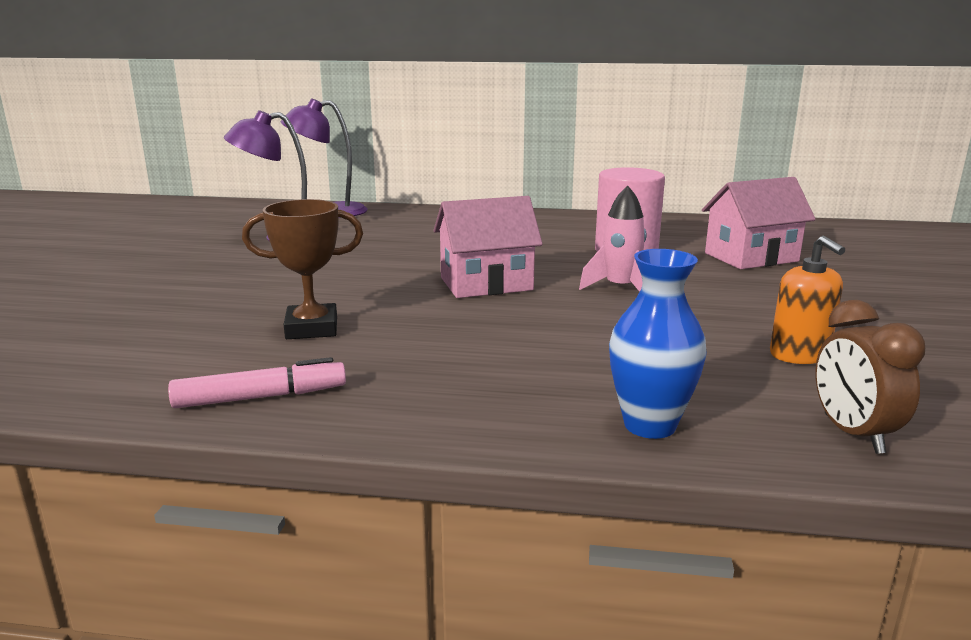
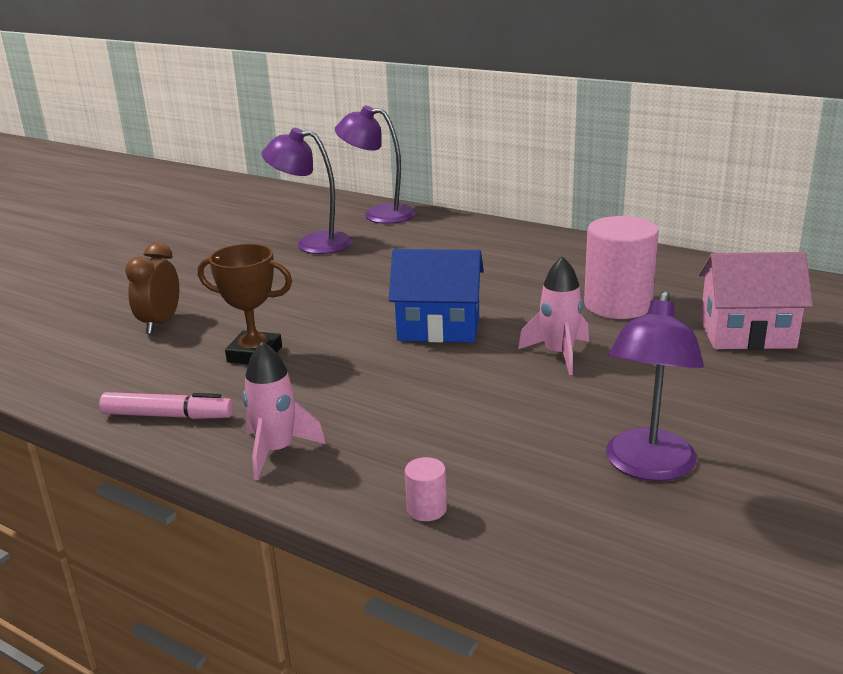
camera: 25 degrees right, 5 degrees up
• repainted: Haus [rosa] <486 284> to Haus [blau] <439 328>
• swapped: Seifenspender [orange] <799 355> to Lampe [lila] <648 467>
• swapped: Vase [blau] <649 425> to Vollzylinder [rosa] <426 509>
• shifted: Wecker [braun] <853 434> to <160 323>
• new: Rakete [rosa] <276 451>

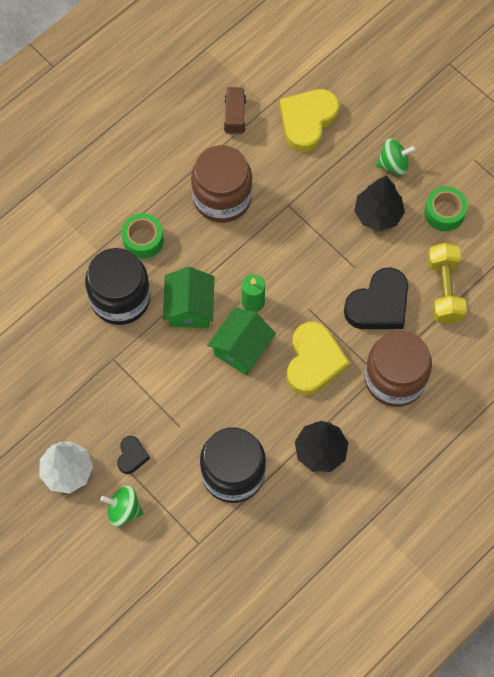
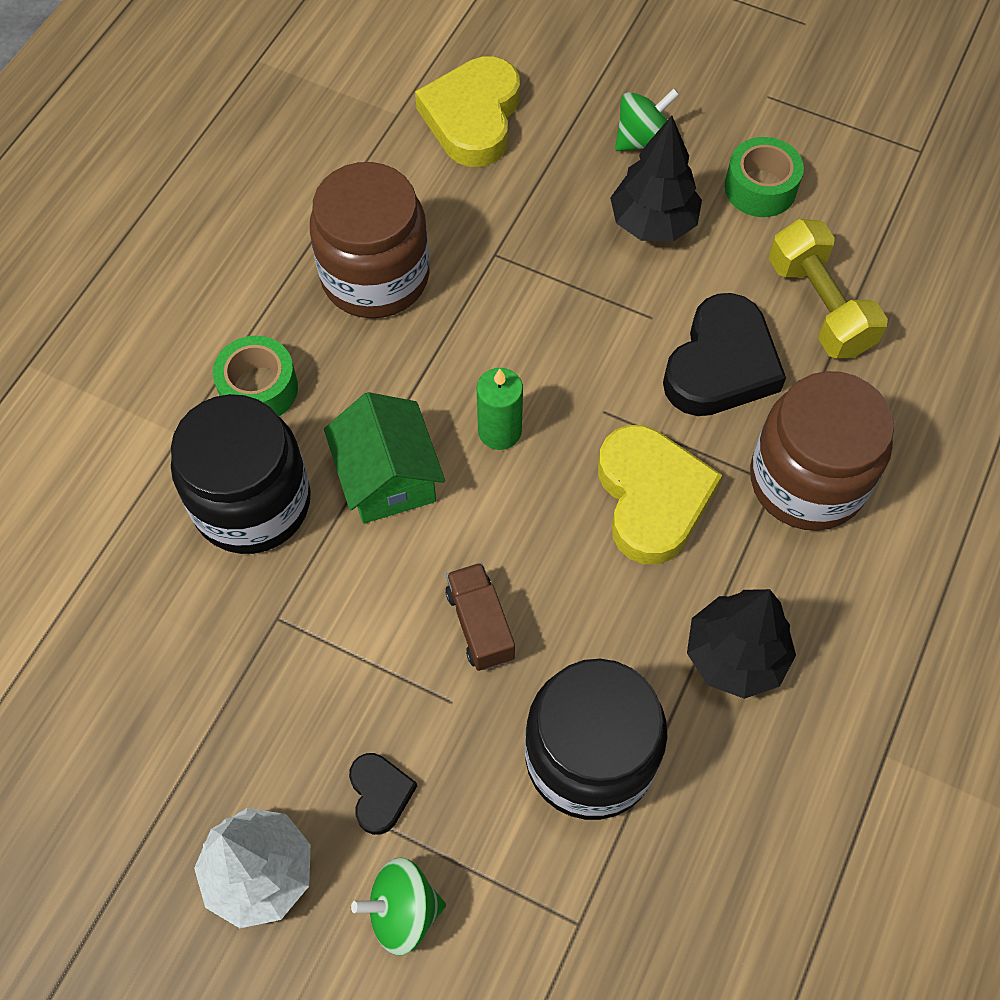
camera: 20 degrees left, 5 degrees down
• shifted: Lastwagen [braun] <235 116> to <480 625>
• gone: Haus [grün] <241 348>

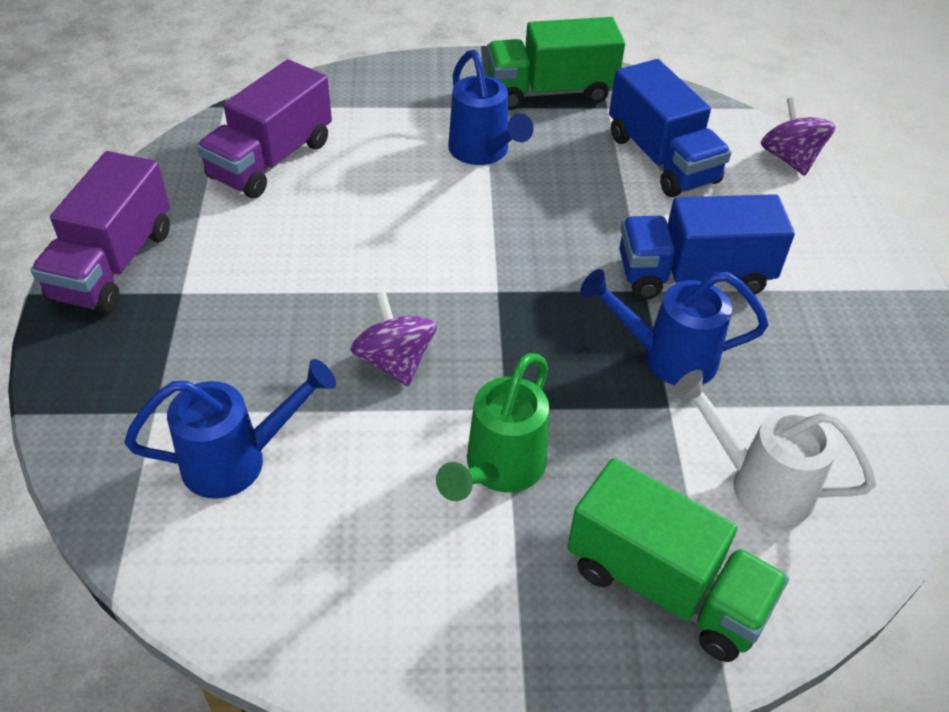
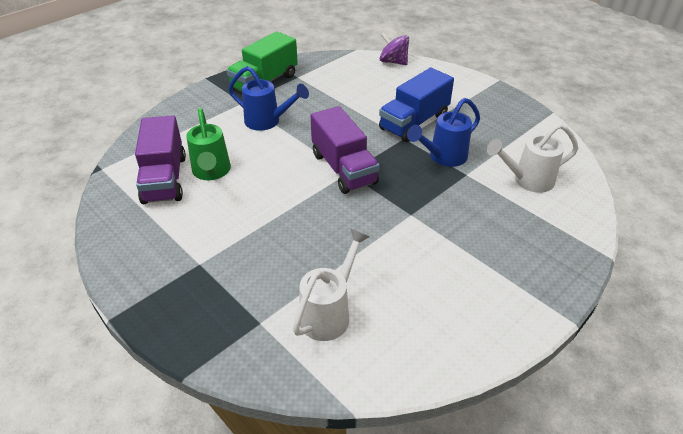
camera: 40 degrees left, 5 degrees down
• gone: Lastwagen [blau] <661 159>
• shifted: Lastwagen [lila] <113 264> to <343 168>
• gone: Kreisel [lila] <395 361>
• shifted: Gießkanne [grün] <498 470> to <211 173>
• repainted: Gießkanne [blau] <239 460> to Gießkanne [weiß] <330 312>
• gone: Lastwagen [grün] <665 586>

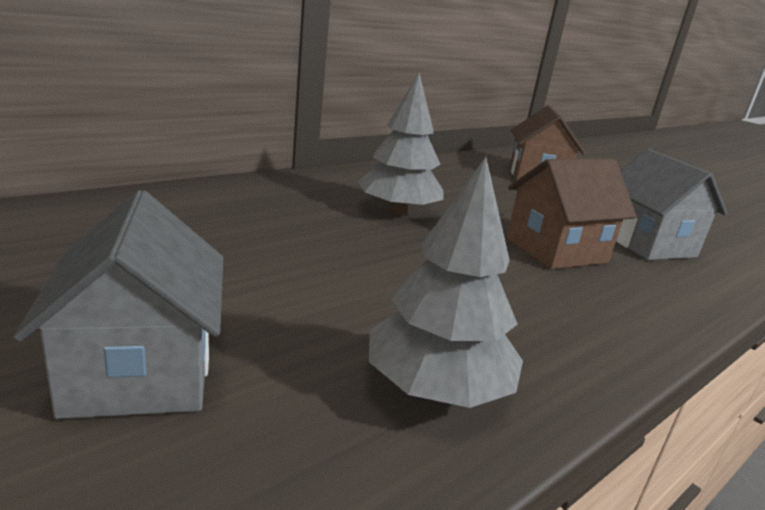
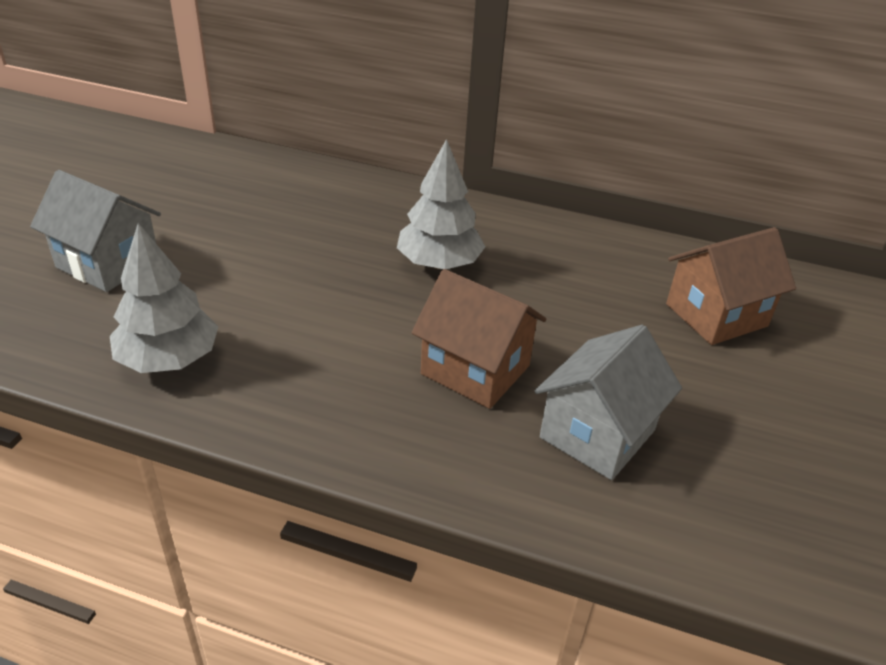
camera: 60 degrees right, 15 degrees up
• rotated: Haus [grau] <140 370> = <108 263> 75 degrees clockwise

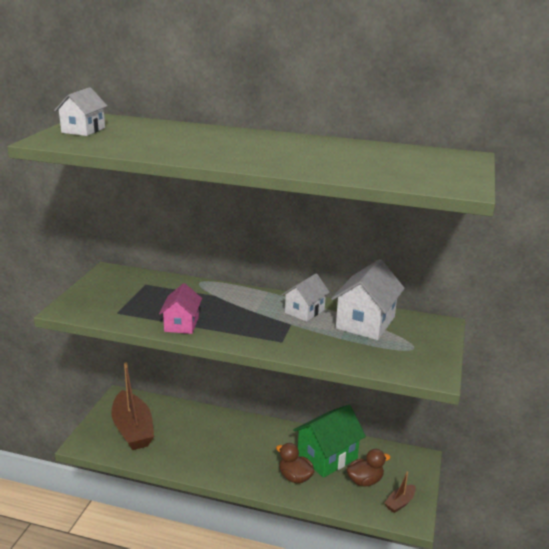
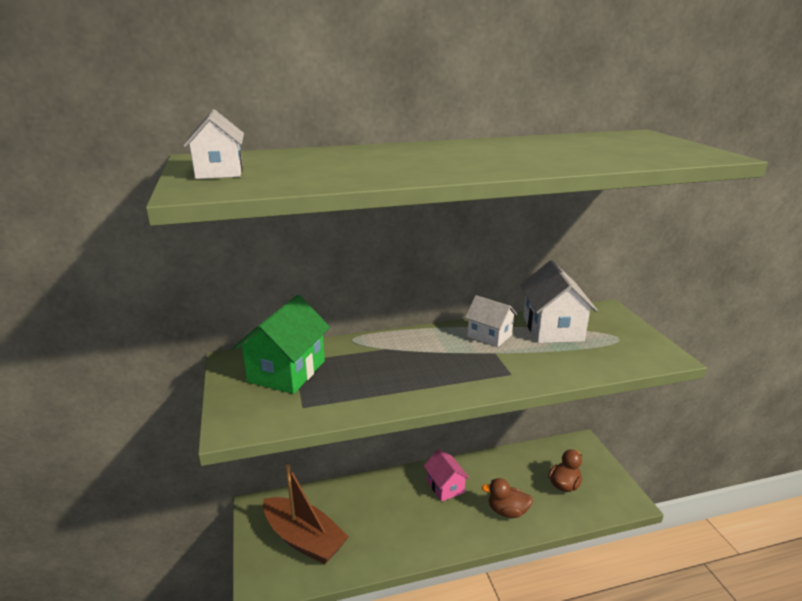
camera: 30 degrees left, 0 degrees up
• rotated: Haus [weiß] <304 311> = <489 335> 60 degrees counterclockwise
• shifted: Haus [rosa] <181 324> to <445 486>
• shifted: Haus [grün] <327 457> to <287 371>
• gone: Boot [braun] <400 503>

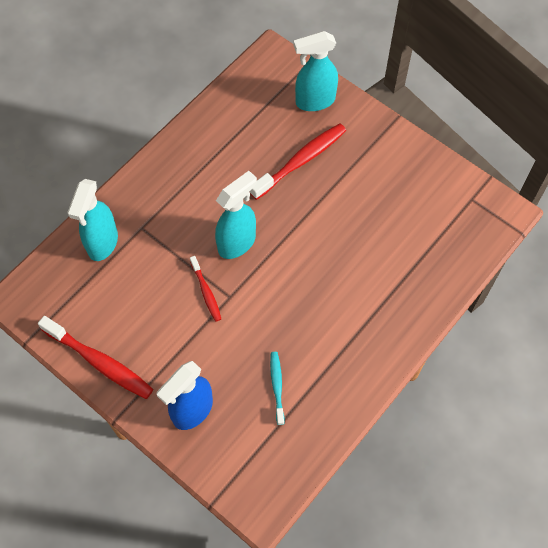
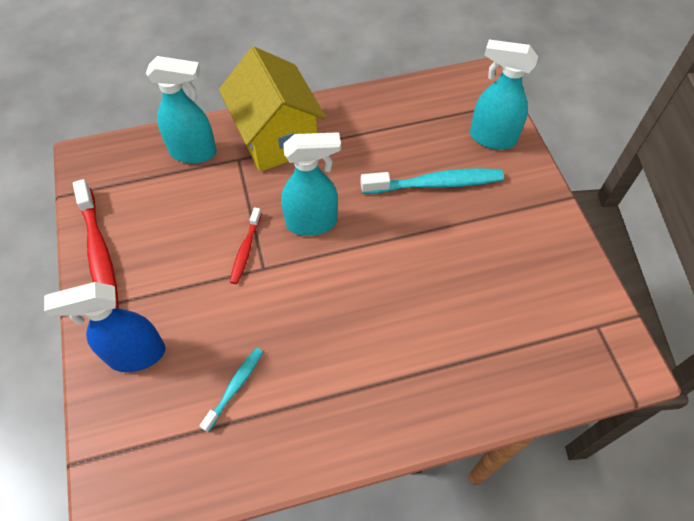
camera: 35 degrees right, 5 degrees down
• repainted: Zahnbürste [rot] <301 161> to Zahnbürste [türkis] <435 184>
• rotated: Sprühflasche [türkis] <102 243> = <194 152> 135 degrees counterclockwise
• new: Haus [gelb] <276 138>

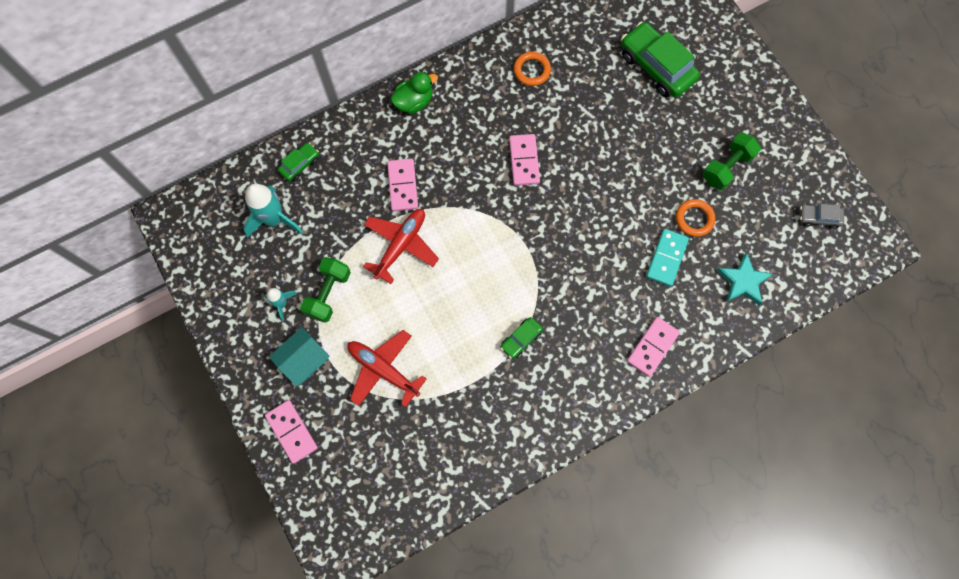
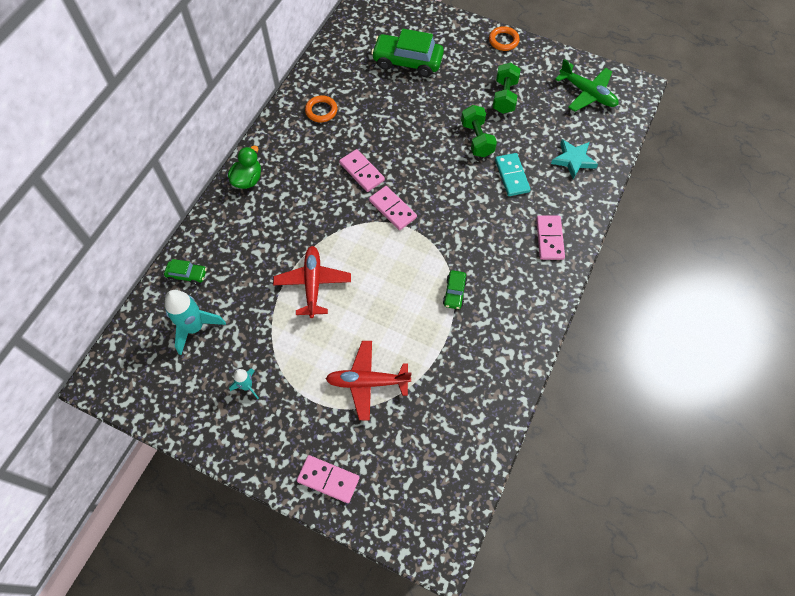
camera: 35 degrees left, 10 degrees down
• rotated: Auto [grün] <300 164> = <187 275> 90 degrees clockwise
• shifted: Dominostein [rosa] <402 186> to <392 209>
• shifted: Ring [orange] <694 219> to <503 41>
• swapped: Auto [grau] <818 218> to Flugzeug [grün] <587 93>
• shifted: Hantel [grün] <328 294> to <477 139>
• gone: Haus [türkis] <303 360>

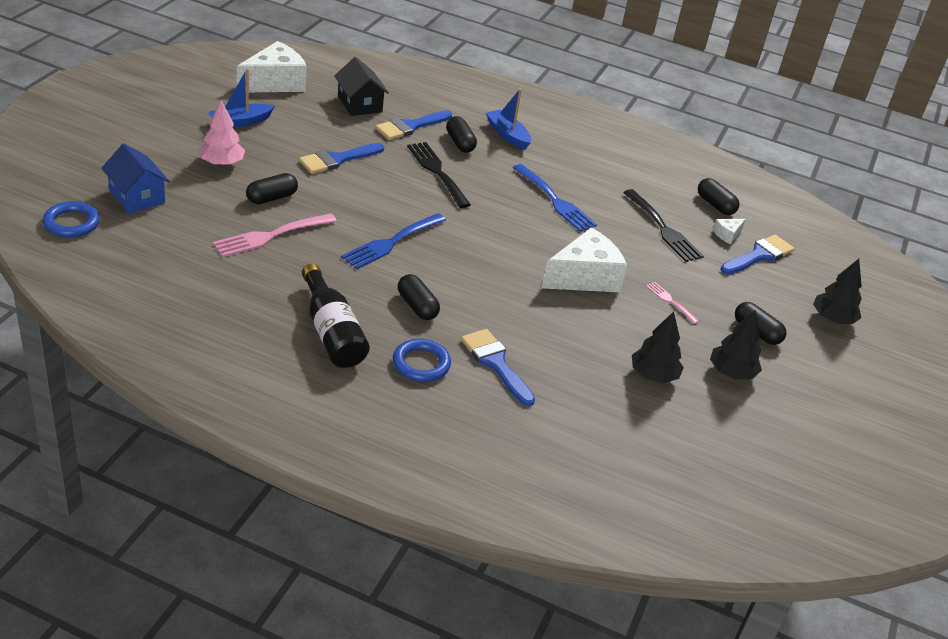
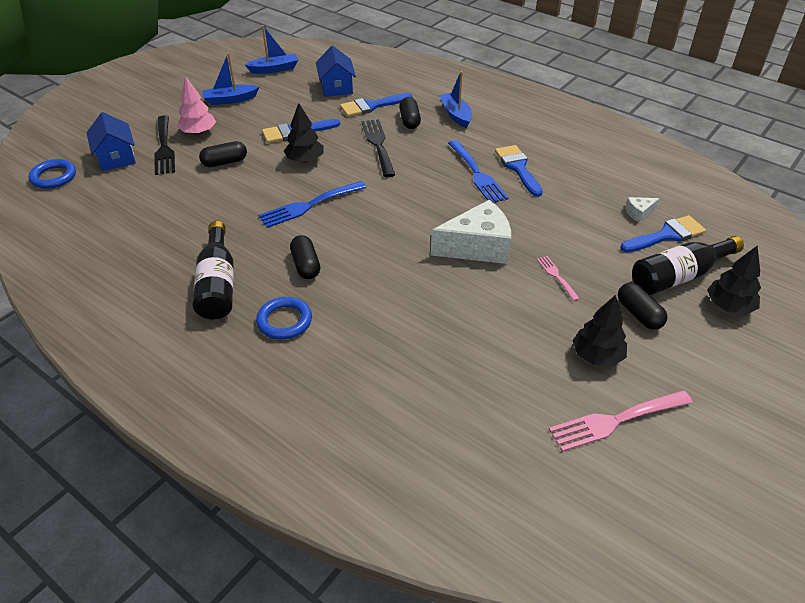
camera: 20 degrees right, 5 degrees up
• swapped: Käse [weiß] <275 83> to Boot [blau] <274 69>
• repainted: Haus [schwarz] <360 104> to Haus [blau] <336 87>
• gone: Kapsel [schwarz] <715 205>
• shifted: Gabel [schwarz] <663 228> to <164 147>
• shifted: Gabel [rosa] <271 236> to <615 420>
• shifted: Baum [schwarz] <653 375> to <305 160>
• shifted: Pinsel [blau] <495 363> to <518 168>
• new: Flasche [schwarz] <679 276>

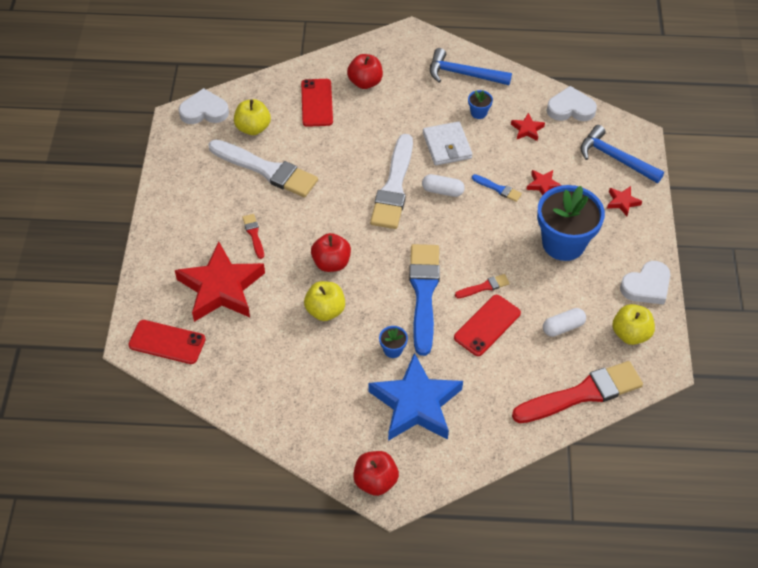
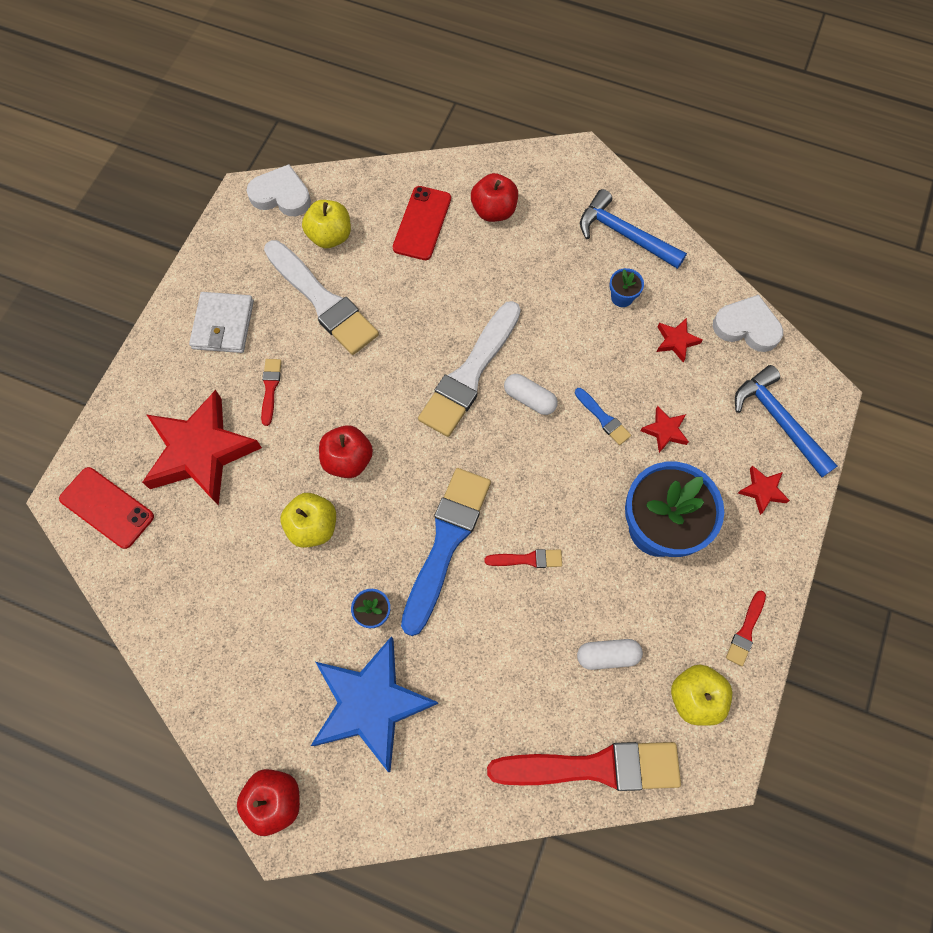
camera: 20 degrees right, 15 degrees up
• shifted: Geldbörse [weiß] <447 146> to <223 325>
• swapped: Herz [weiß] <646 286> to Pinsel [rot] <745 631>
• gone: Handy [rot] <487 325>

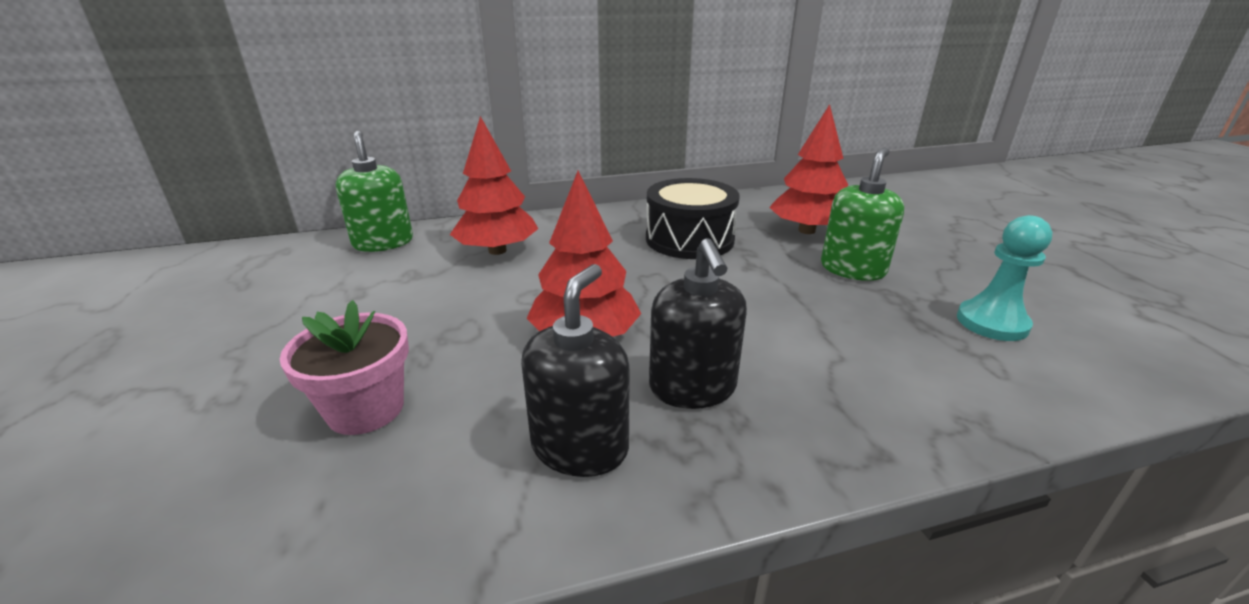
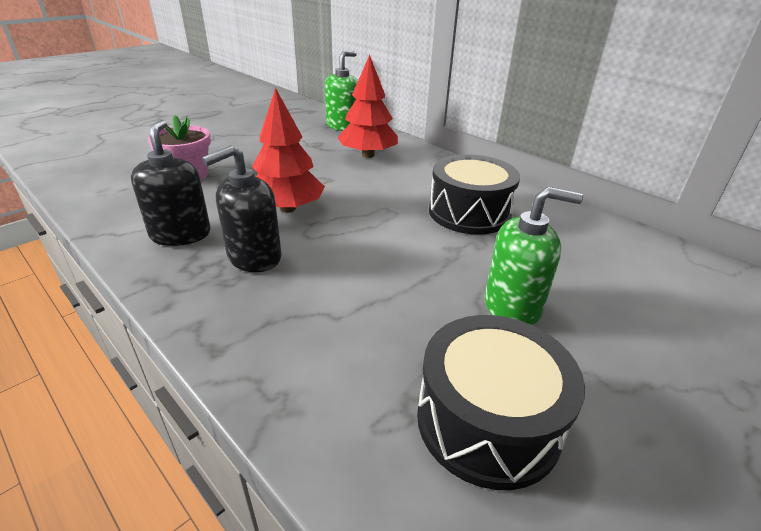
camera: 60 degrees right, 5 degrees up
• gone: Baum [rot] <806 230>
• swapped: Bauer [türkis] <992 323> to Trommel [schwarz] <488 421>
• rotated: Seifenspender [schwarz] <580 447> = <180 234> 90 degrees counterclockwise

